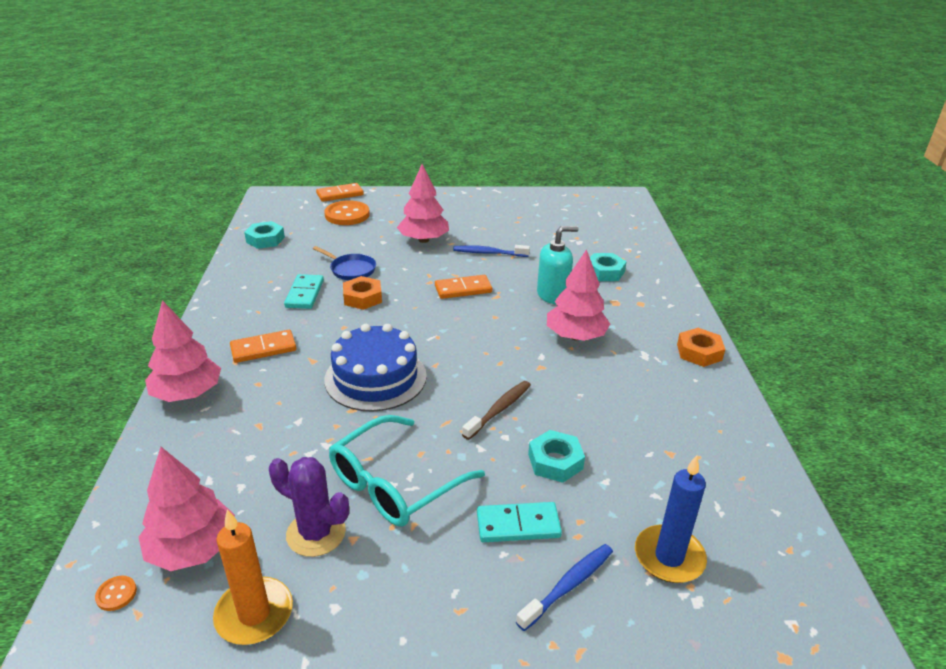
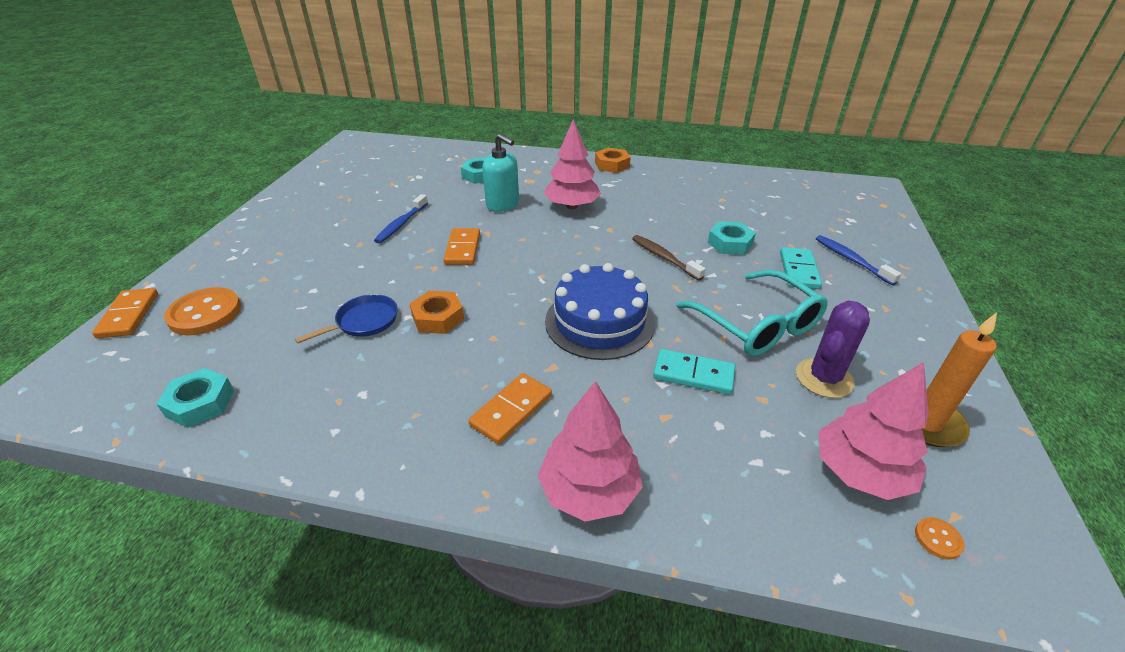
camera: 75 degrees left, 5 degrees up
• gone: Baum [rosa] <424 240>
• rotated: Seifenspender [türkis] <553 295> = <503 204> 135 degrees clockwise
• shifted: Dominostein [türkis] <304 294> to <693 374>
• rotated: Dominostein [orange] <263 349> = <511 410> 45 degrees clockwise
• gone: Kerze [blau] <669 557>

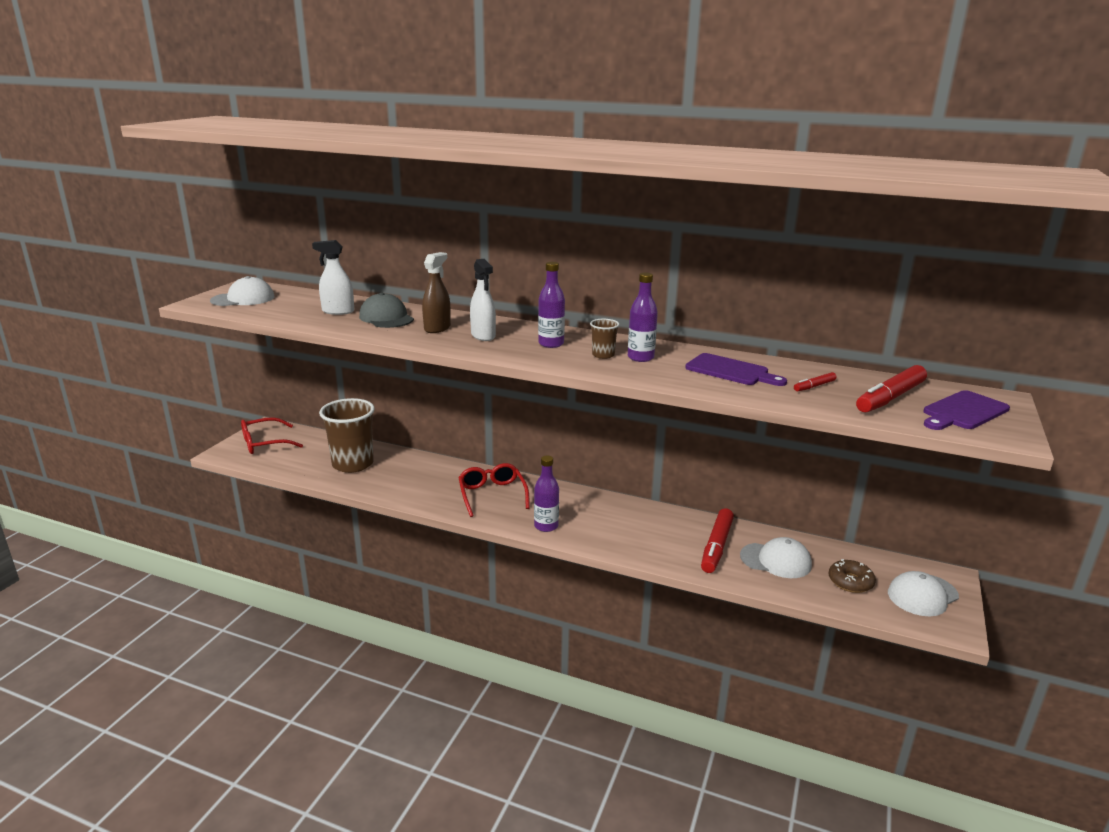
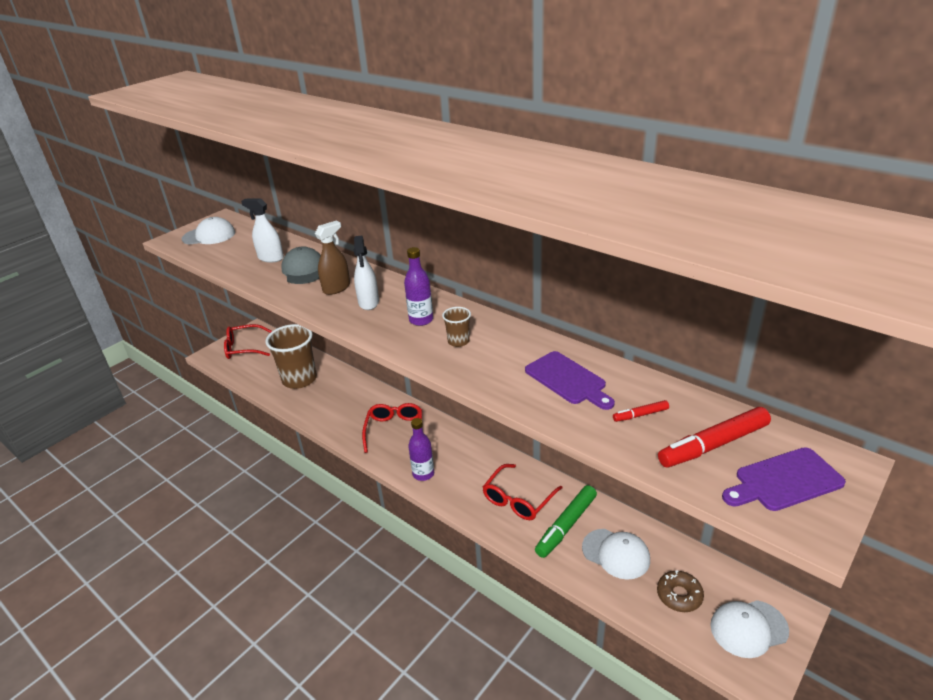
camera: 20 degrees right, 10 degrees up
• gone: Flasche [lila] <640 358>
• repainted: Filzstift [rot] <716 546> to Filzstift [grün] <566 525>
• new: Brille [rot] <518 499>

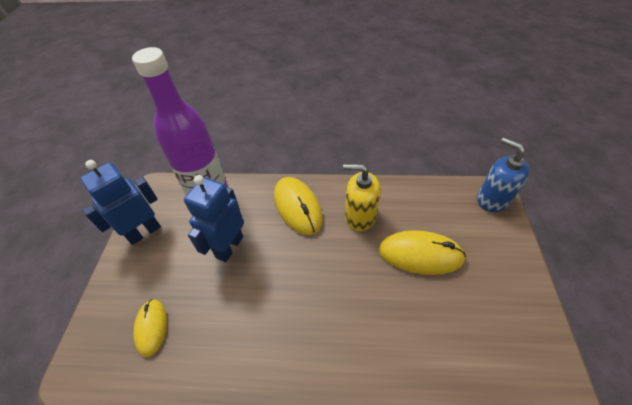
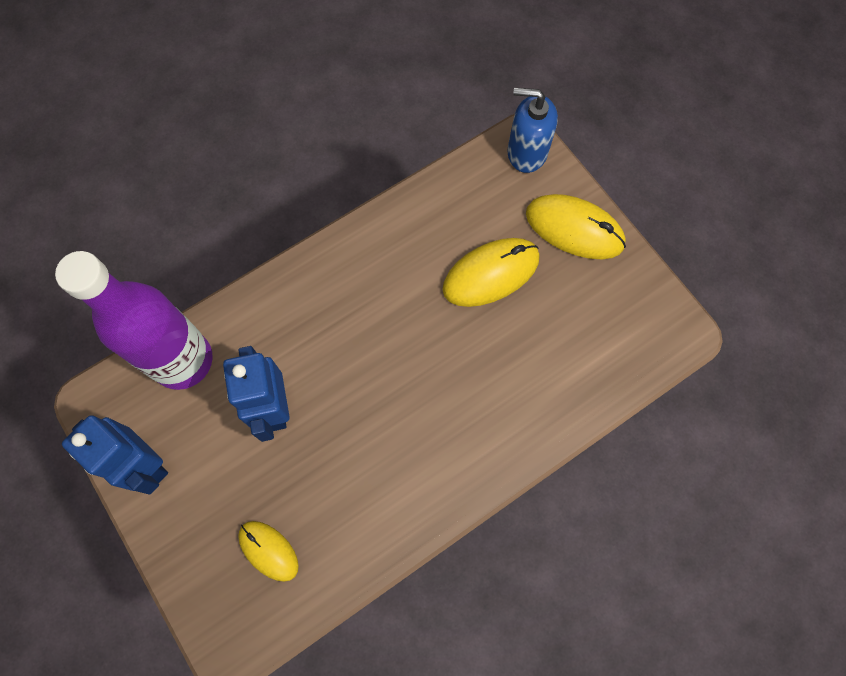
camera: 40 degrees left, 20 degrees up
• rotated: Roboter [blau] <144 232> = <146 464> 60 degrees counterclockwise
• gone: Seifenspender [gelb] <360 216>
• shifted: Computermaus [gelb] <297 207> to <574 229>

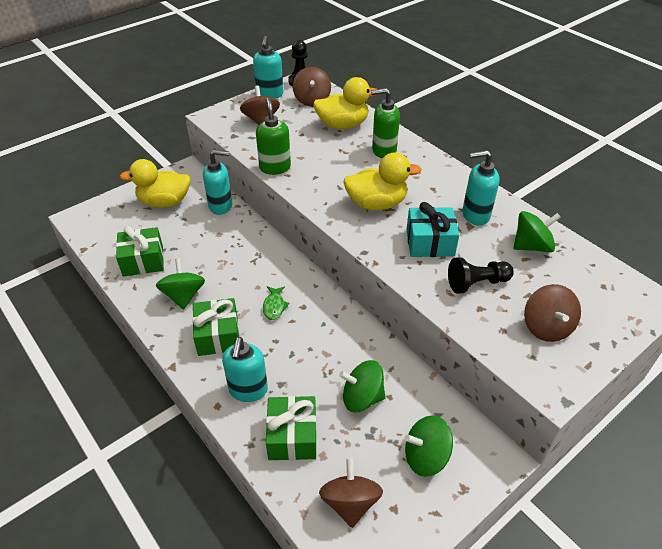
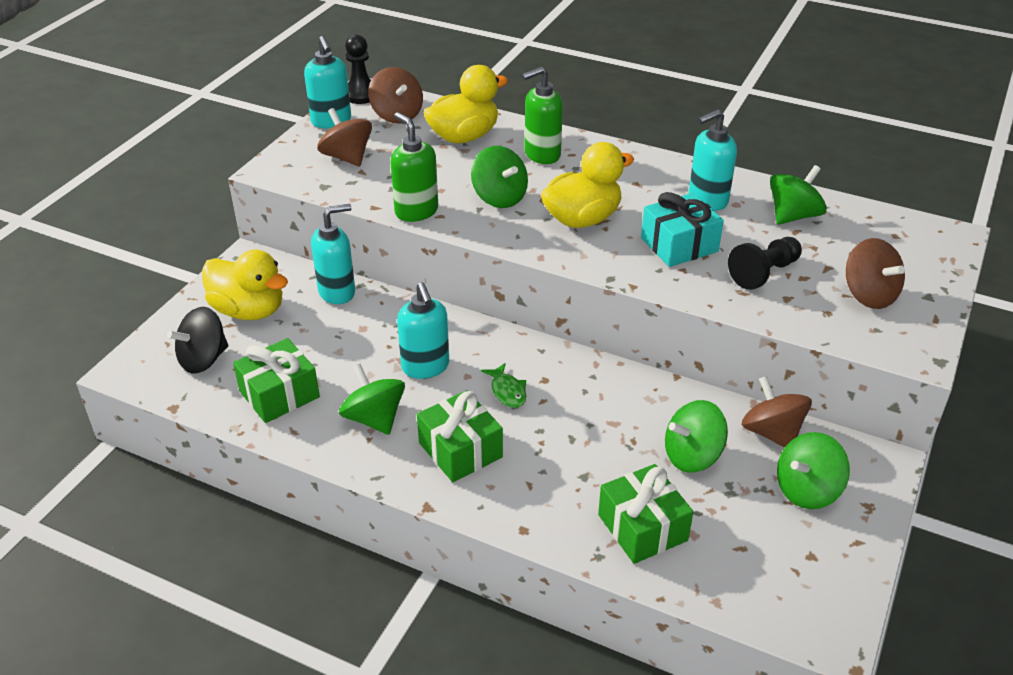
camera: 25 degrees left, 5 degrees down
• rotated: Ente [gelb] <164 202> = <249 310> 120 degrees counterclockwise
• shifted: Seifenspender [türkis] <248 390> to <425 367>
• shifted: Kreisel [braun] <350 502> to <771 432>
• new: Kreisel [grün] <499 197>
• new: Kreisel [schwarz] <203 359>

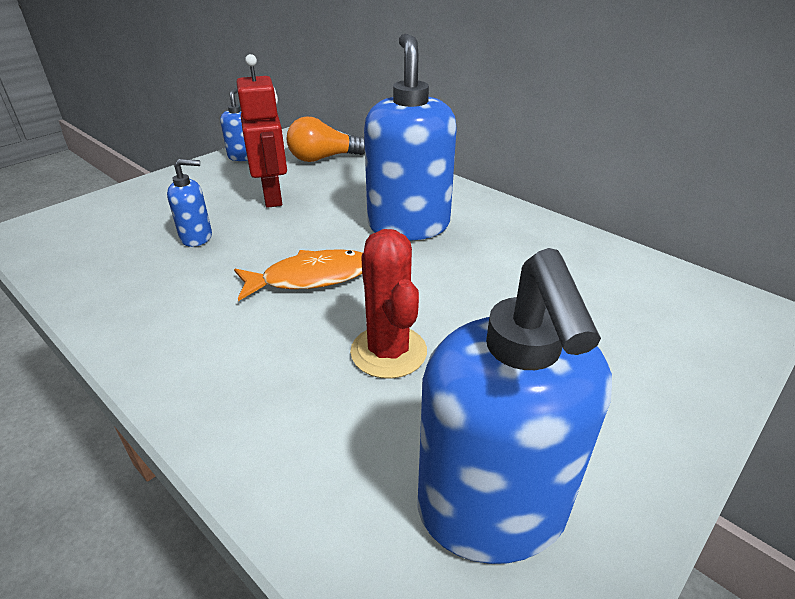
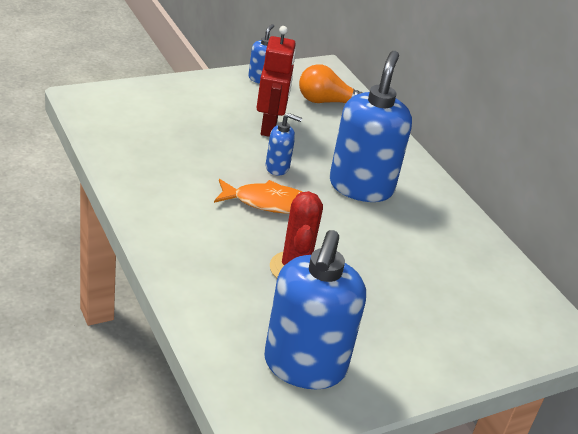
camera: 15 degrees right, 0 degrees up
• shifted: Seifenspender [blau] <197 237> to <277 167>

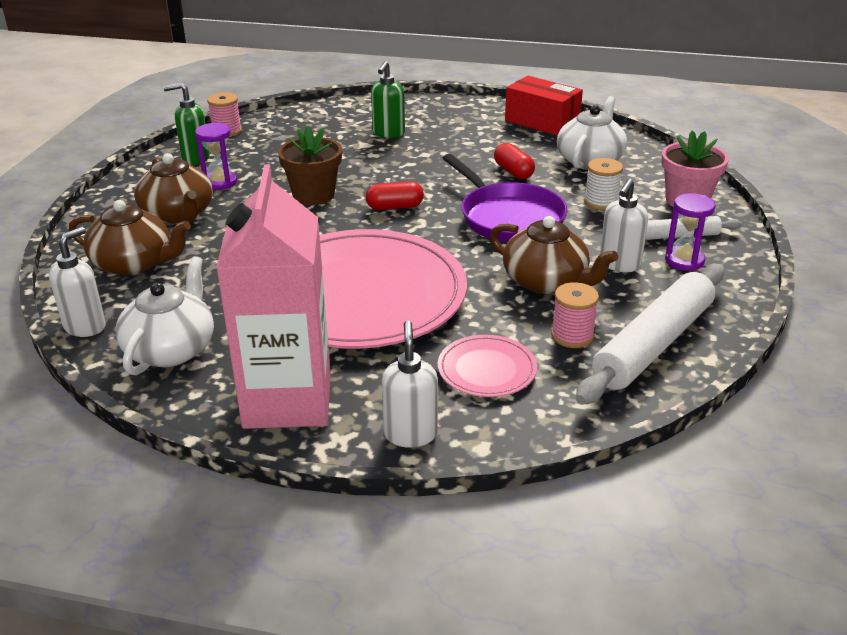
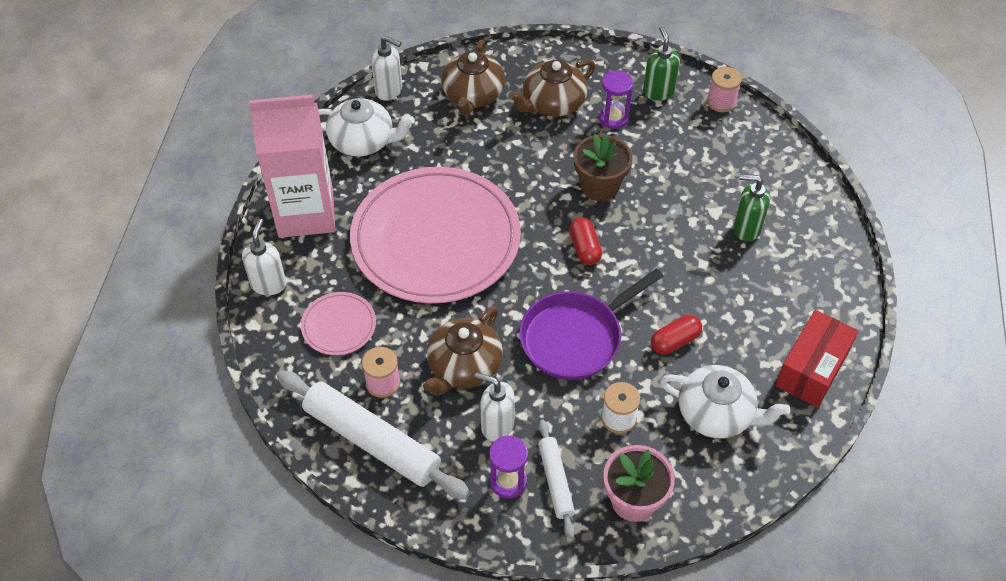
camera: 85 degrees right, 20 degrees up
• rotated: Seifenspender [weiß] <410 434> = <269 284> 75 degrees counterclockwise

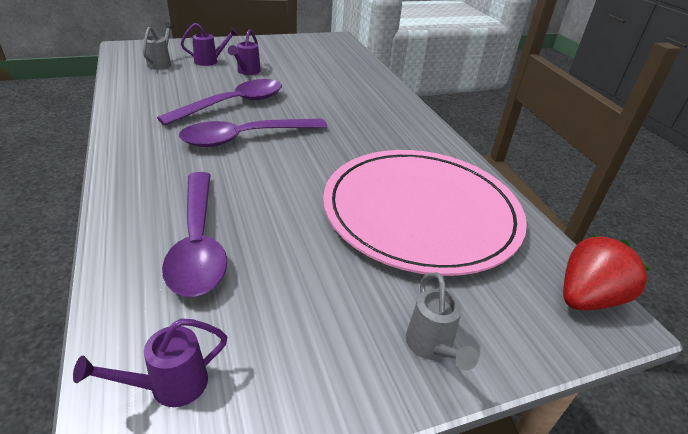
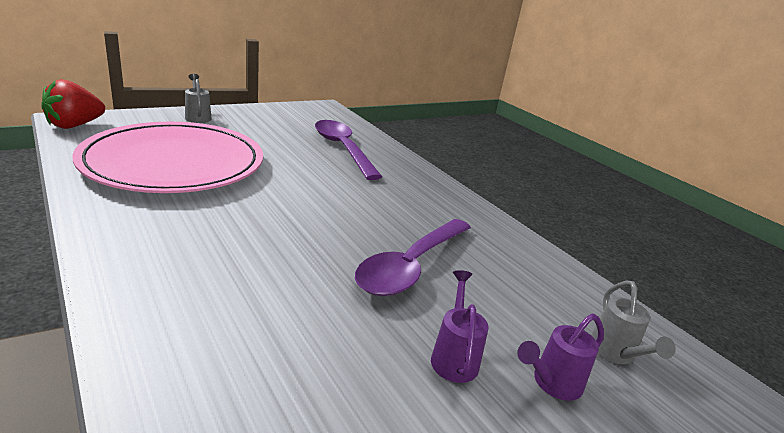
camera: 165 degrees right, 10 degrees down
• gone: Löffel [lila] <246 138>
• gone: Gießkanne [lila] <169 386>

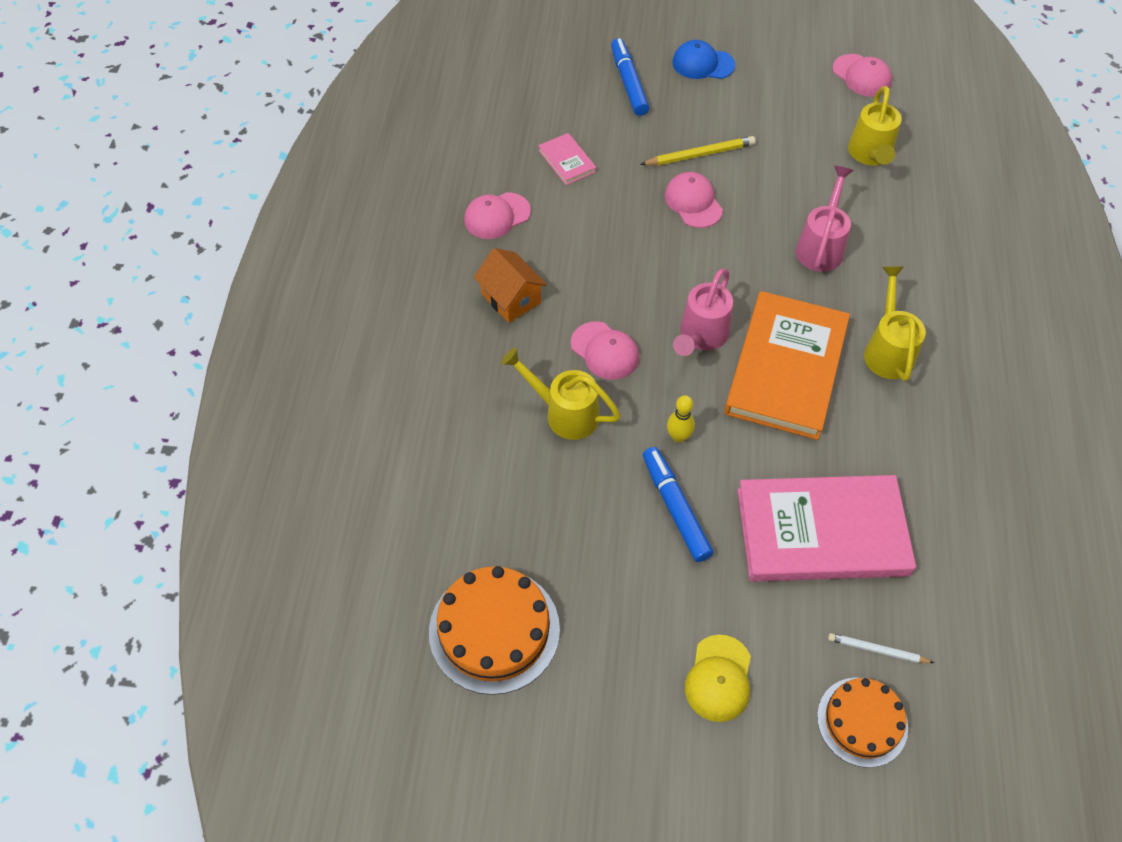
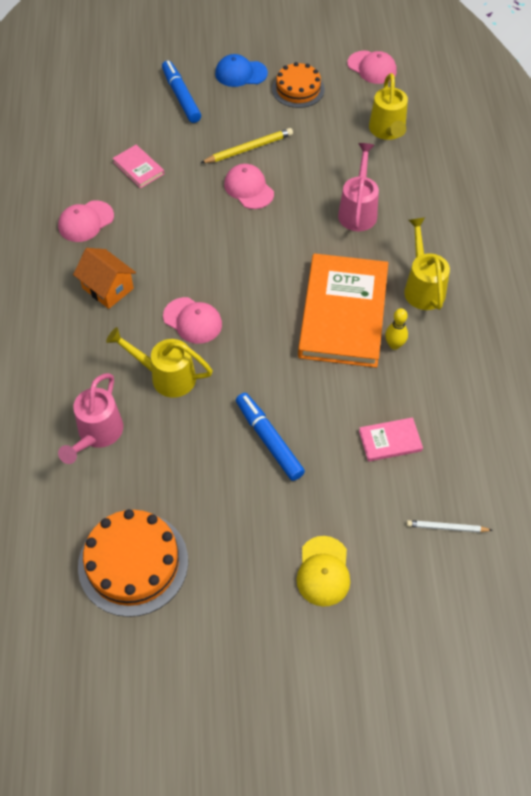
camera: 10 degrees left, 0 degrees up
• shifted: Gießkanne [rosa] <701 336> to <97 434>
• shifted: Bowlingkegel [gelb] <678 436> to <394 345>
• scaled: Buch [rosa] <822 532> = <390 441> x0.43
• shifted: Kuchen [orange] <862 721> to <298 89>

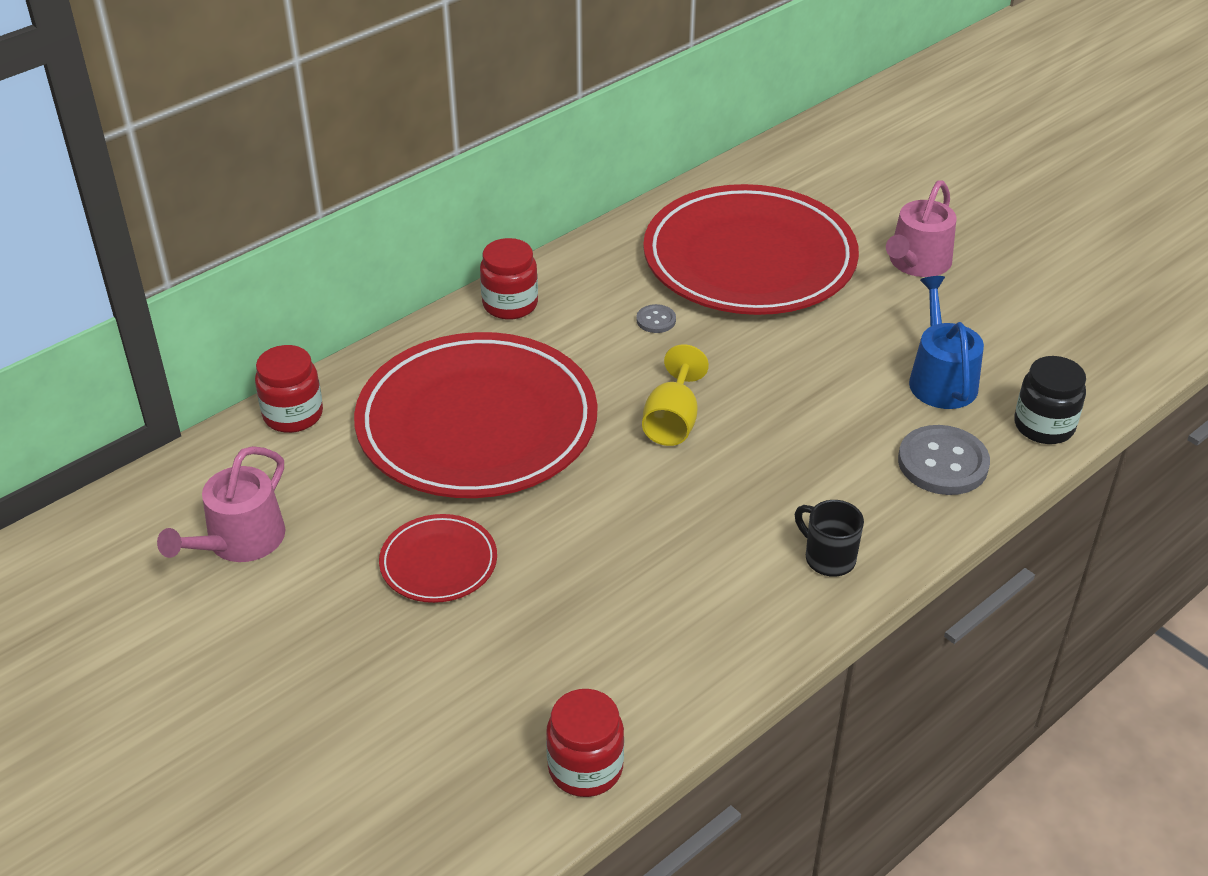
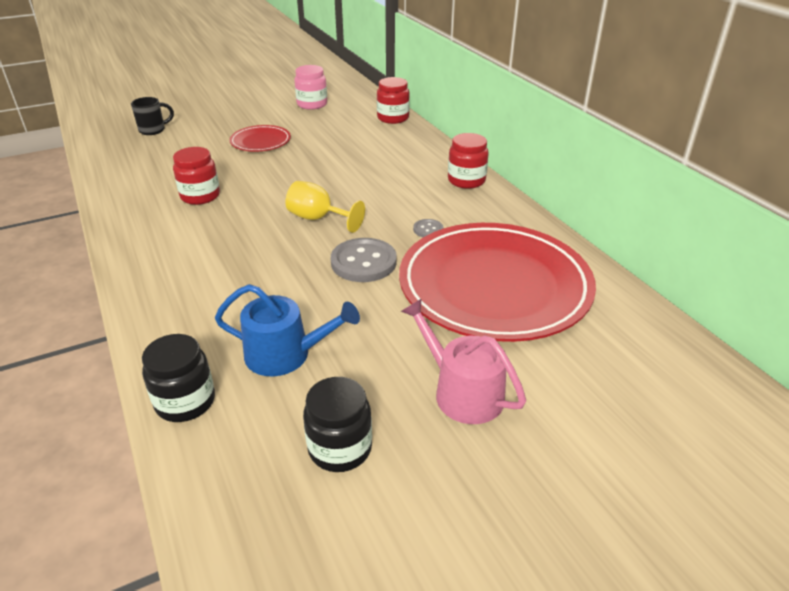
camera: 105 degrees right, 5 degrees down
• gone: Teller [rot] <477 424>
• shifted: Knopf [grau] <943 463> to <363 262>
• swapped: Gießkanne [rosa] <239 541> to Einmachglas [rosa] <312 104>
• shifted: Tasse [schwarz] <828 558> to <153 130>
• shifted: Einmachglas [rot] <585 768> to <200 196>
• new: Einmachglas [schwarz] <340 448>

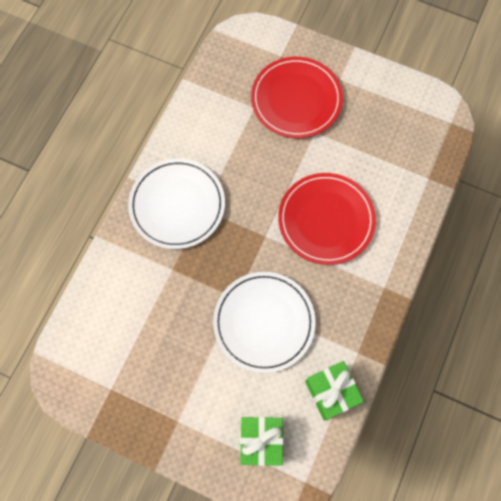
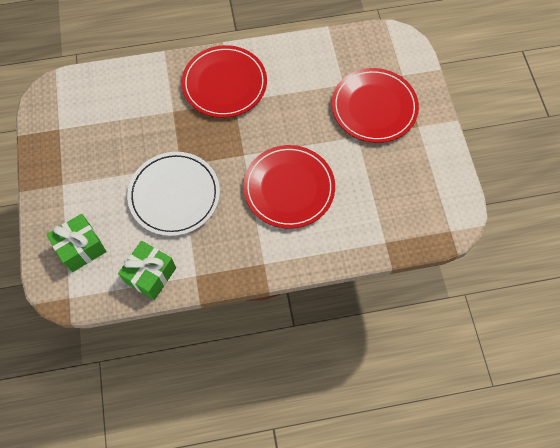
camera: 55 degrees right, 5 degrees down
• repainted: Teller [weiß] <177 205> to Teller [rot] <224 84>

